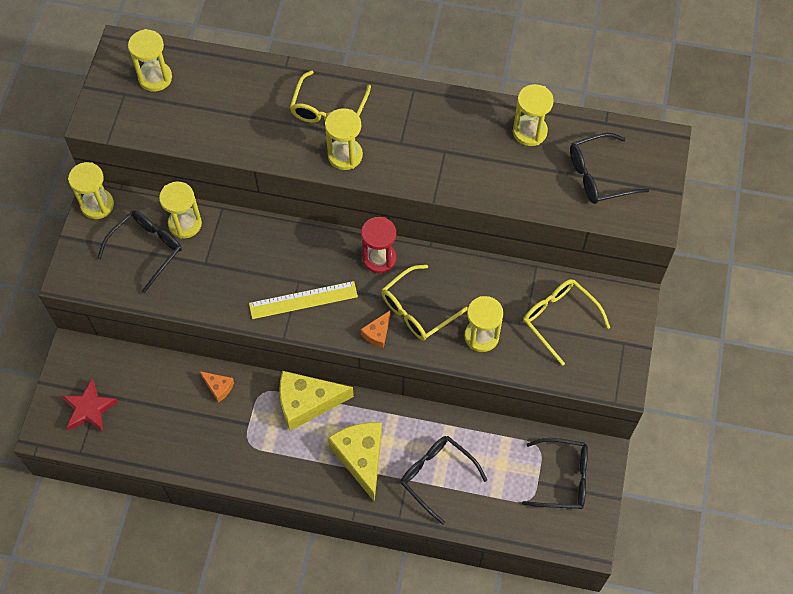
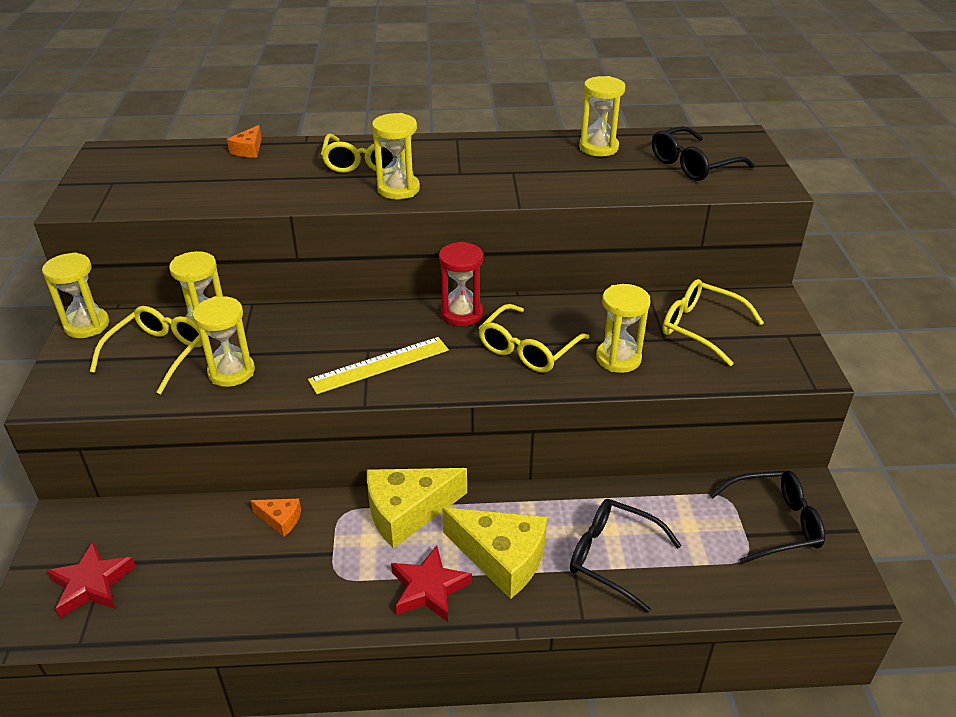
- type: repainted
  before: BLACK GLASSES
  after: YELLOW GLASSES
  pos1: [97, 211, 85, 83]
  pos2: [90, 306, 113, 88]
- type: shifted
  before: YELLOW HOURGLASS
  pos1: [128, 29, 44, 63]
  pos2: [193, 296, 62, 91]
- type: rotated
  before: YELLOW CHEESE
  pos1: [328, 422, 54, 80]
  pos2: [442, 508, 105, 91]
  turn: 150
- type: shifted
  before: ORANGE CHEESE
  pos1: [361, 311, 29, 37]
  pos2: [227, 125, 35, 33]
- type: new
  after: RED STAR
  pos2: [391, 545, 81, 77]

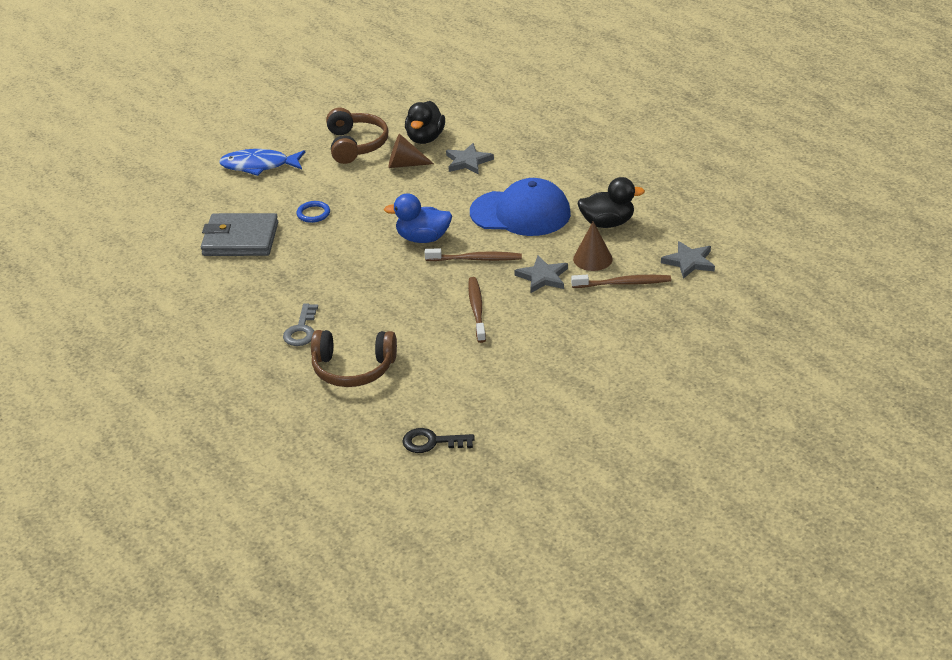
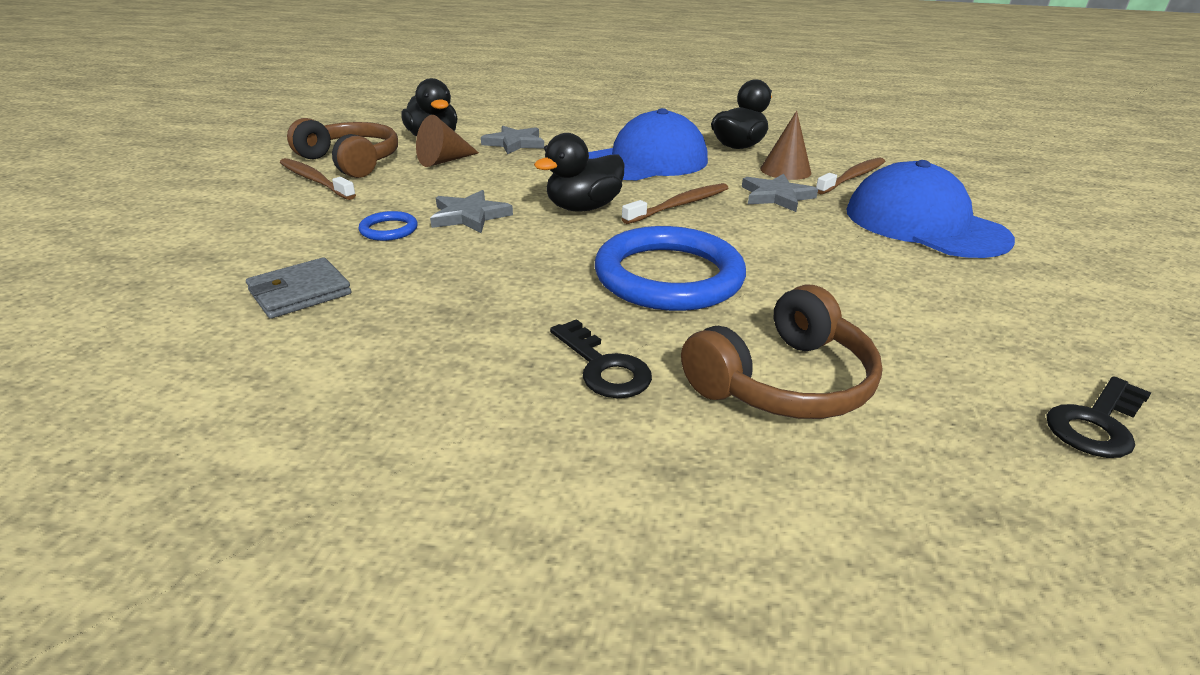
- type: scaled
  before: GREY WALLET
  pos1: [201, 213, 77, 43]
  pos2: [246, 257, 106, 62]
  scale: 0.6
- type: gone
  before: BLUE FISH
  pos1: [219, 149, 86, 27]
- type: repainted
  before: GREY KEY
  after: BLACK KEY
  pos1: [283, 303, 35, 43]
  pos2: [550, 319, 102, 79]
- type: repainted
  before: BLUE DUCK
  after: BLACK DUCK
  pos1: [384, 193, 68, 50]
  pos2: [534, 133, 90, 78]
- type: shifted
  before: BROWN TOOTHBRUSH
  pos1: [468, 277, 18, 66]
  pos2: [280, 158, 76, 42]
- type: shifted
  before: GREY STAR
  pos1: [661, 241, 54, 38]
  pos2: [430, 190, 83, 43]
- type: new
  after: BLUE RING
  pos2: [595, 226, 151, 85]
- type: new
  after: BLUE CAP
  pos2: [846, 160, 169, 98]

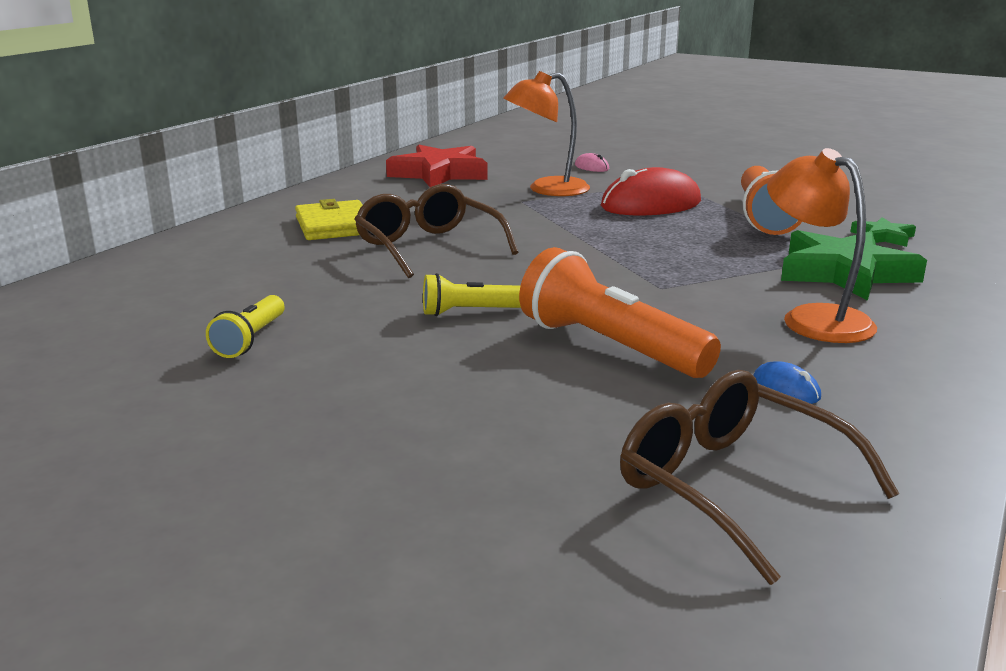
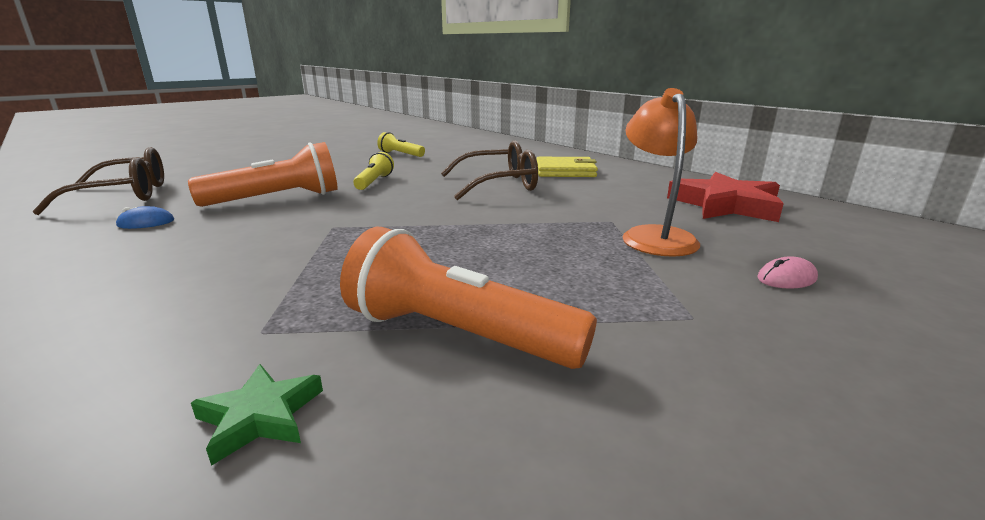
- type: gone
  before: RED MOUSE
  pos1: [601, 167, 100, 49]
- type: gone
  before: ORANGE LAMP
  pos1: [767, 148, 110, 195]
- type: gone
  before: GREEN STAR
  pos1: [781, 230, 146, 71]

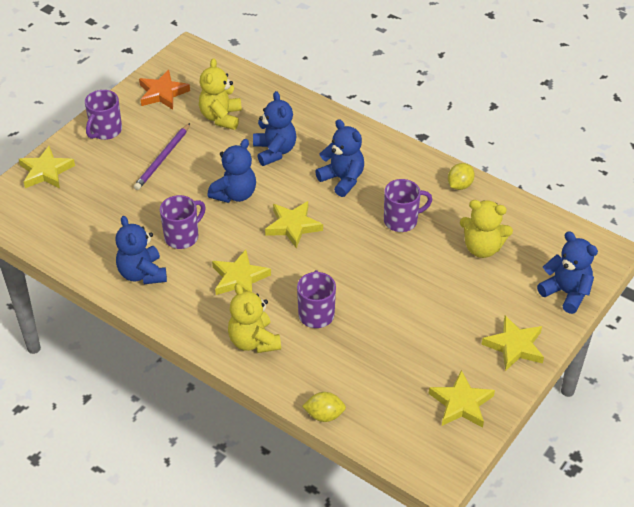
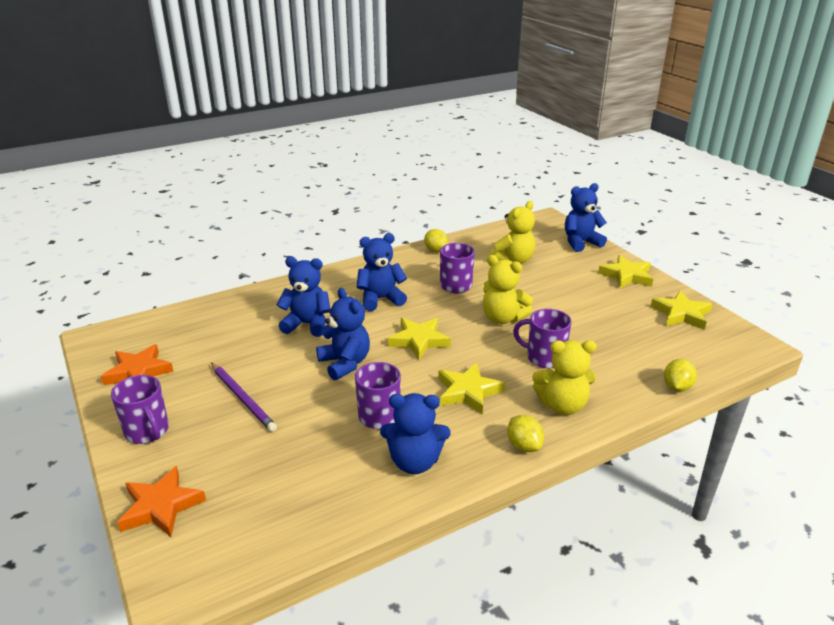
- type: repainted
  before: YELLOW STAR
  after: ORANGE STAR
  pos1: [19, 146, 56, 42]
  pos2: [117, 466, 89, 71]
- type: shifted
  before: YELLOW TEDDY BEAR
  pos1: [199, 58, 43, 72]
  pos2: [483, 255, 50, 69]
- type: new
  after: YELLOW LEMON
  pos2: [507, 415, 37, 37]

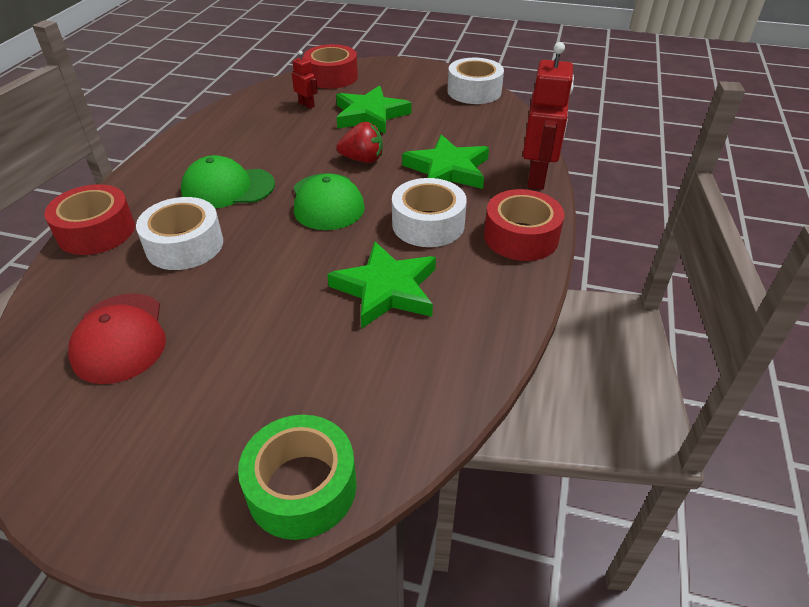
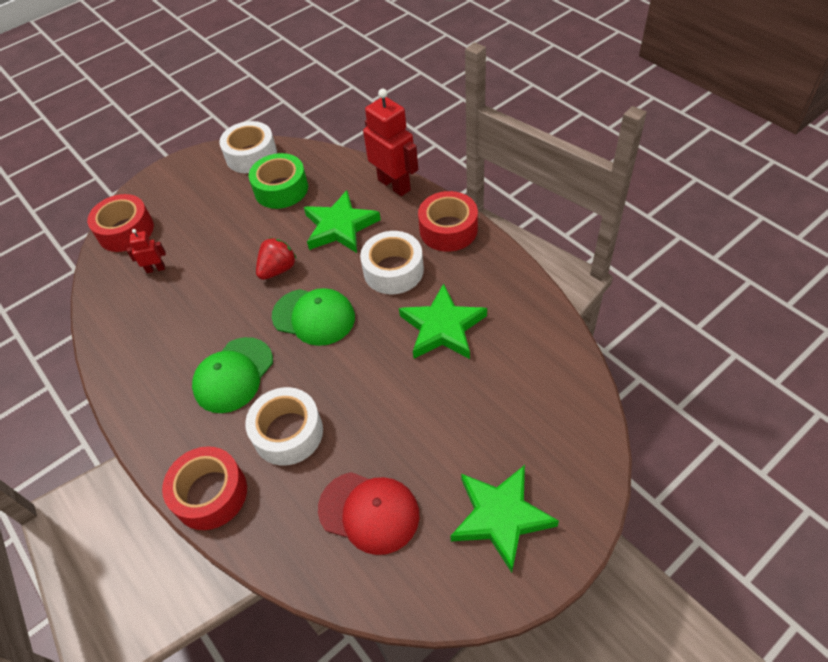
- type: shifted
  before: GREEN TAPE
  pos1: [238, 415, 118, 125]
  pos2: [249, 153, 59, 56]
- type: shifted
  before: GREEN STAR
  pos1: [336, 85, 75, 49]
  pos2: [450, 465, 109, 108]

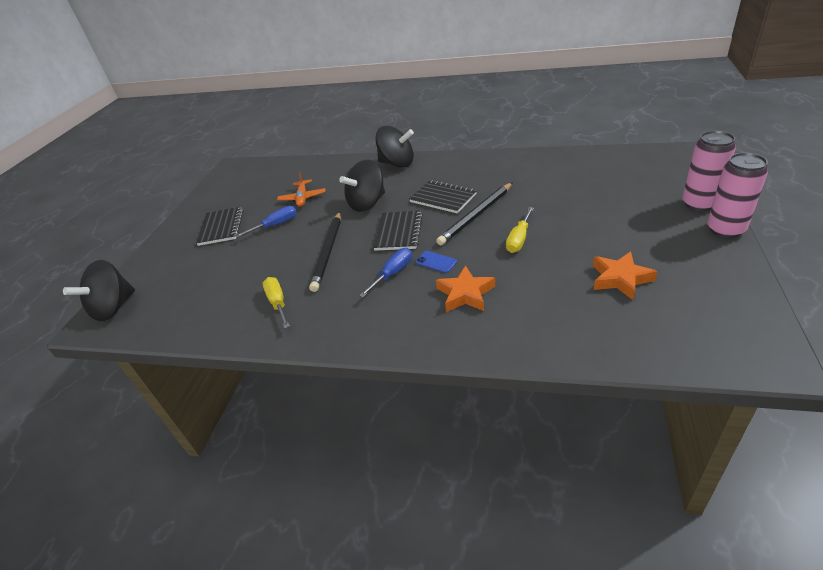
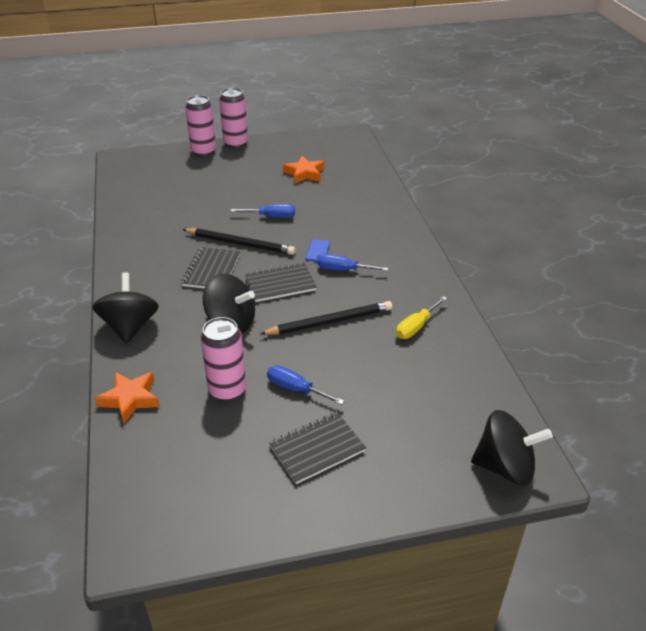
- type: swapped
  before: ORANGE PLANE
  after: PINK CAN
  pos1: [277, 172, 48, 35]
  pos2: [201, 317, 45, 84]
- type: shifted
  before: ORANGE STAR
  pos1: [436, 265, 59, 47]
  pos2: [95, 372, 65, 51]
- type: repainted
  before: YELLOW SCREWDRIVER
  after: BLUE SCREWDRIVER
  pos1: [506, 207, 28, 46]
  pos2: [231, 204, 64, 14]

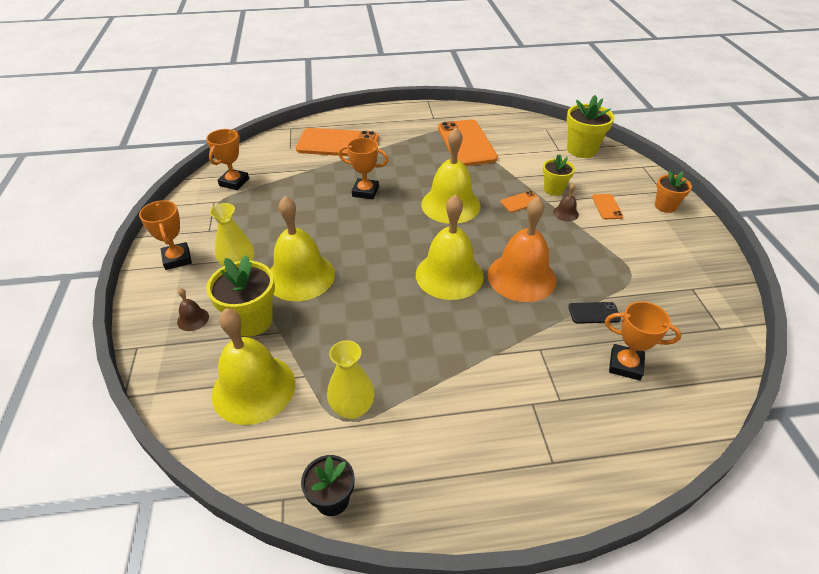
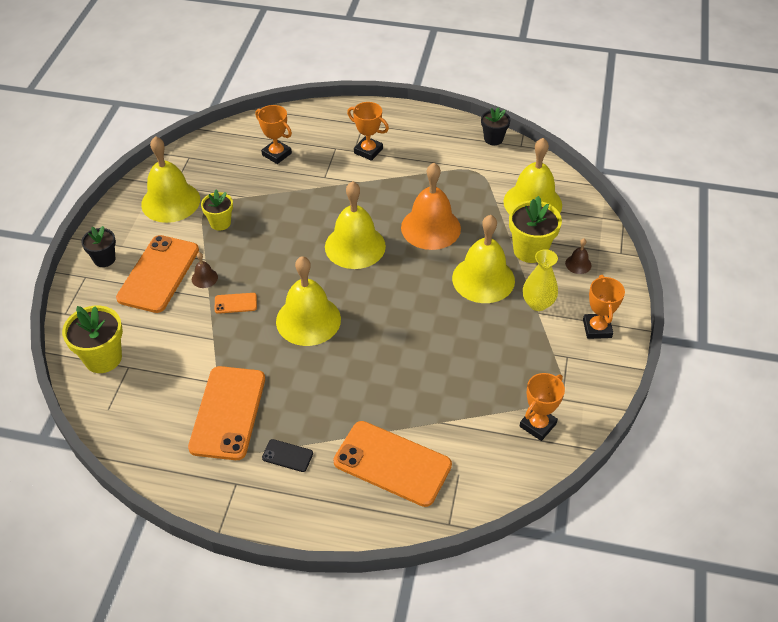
- type: gone
  before: YELLOW VASE
  pos1: [327, 340, 48, 79]
- type: shifted
  before: ORANGE TROPHY
  pos1: [338, 138, 50, 61]
  pos2: [347, 102, 42, 59]
- type: shifted
  before: ORANGE BELL
  pos1: [488, 197, 68, 105]
  pos2: [401, 163, 60, 87]
- type: shifted
  before: YELLOW FLOWER POT
  pos1: [543, 155, 32, 41]
  pos2: [201, 190, 32, 41]
- type: shifted
  before: BLACK PHONE
  pos1: [568, 302, 53, 22]
  pos2: [262, 439, 51, 33]
- type: scaled
  before: ORANGE PHONE
  pos1: [592, 194, 31, 25]
  pos2: [116, 235, 83, 78]
  scale: 2.3
- type: repainted
  before: ORANGE FLOWER POT
  after: BLACK FLOWER POT
  pos1: [655, 171, 37, 42]
  pos2: [81, 226, 35, 41]
- type: new
  after: YELLOW BELL
  pos2: [141, 136, 59, 87]

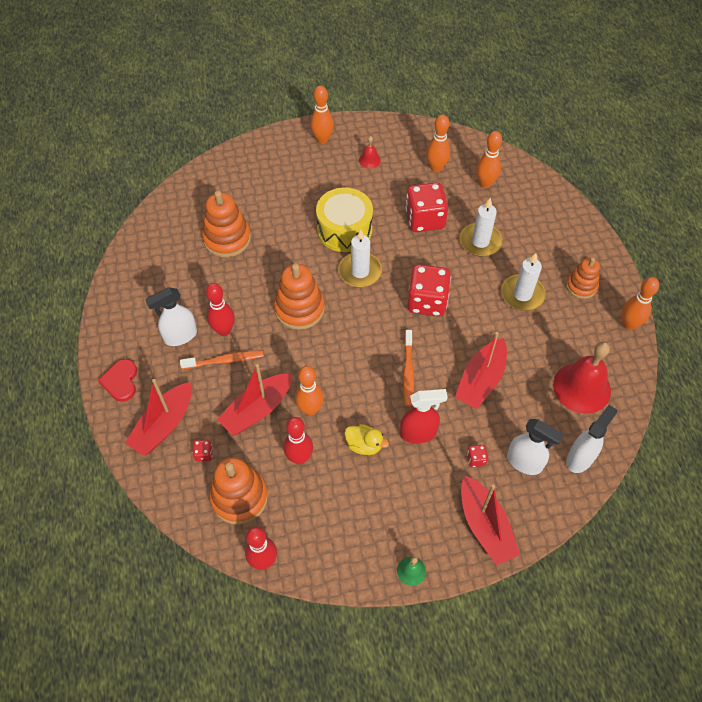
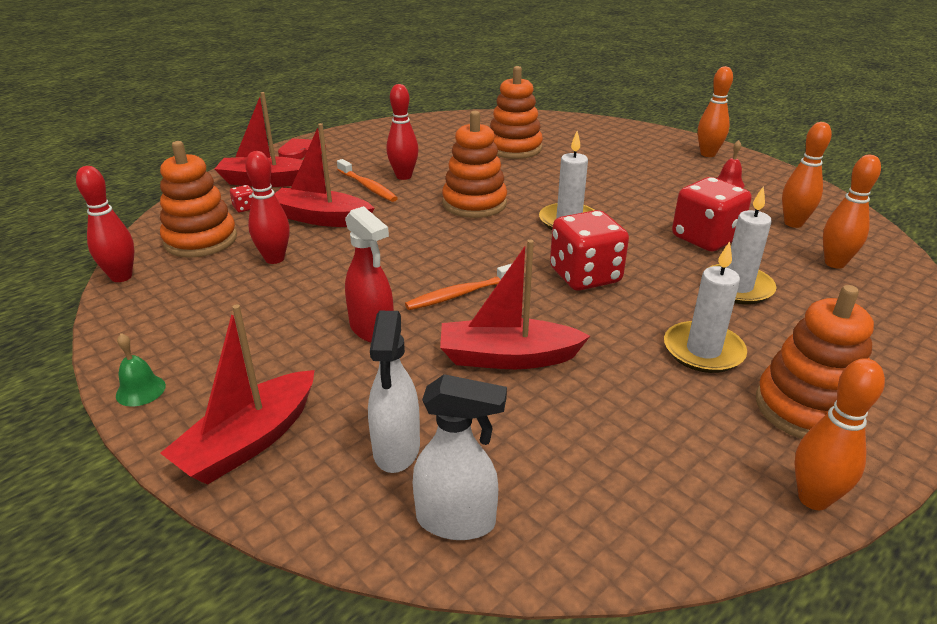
- type: gone
  before: WHITE SPRAY BOTTLE
  pos1: [145, 287, 52, 59]
- type: gone
  before: ORANGE BOWLING PIN
  pos1: [295, 366, 29, 50]
- type: gone
  before: YELLOW DRUM
  pos1: [316, 188, 57, 64]
- type: gone
  before: YELLOW DUCK
  pos1: [344, 424, 45, 31]
- type: gone
  before: RED DICE
  pos1: [467, 445, 21, 22]
- type: gone
  before: RED BELL
  pos1: [553, 342, 58, 72]
- type: scaled
  before: ORANGE STACKING TOY
  pos1: [566, 257, 34, 42]
  pos2: [756, 285, 118, 154]
  scale: 1.57

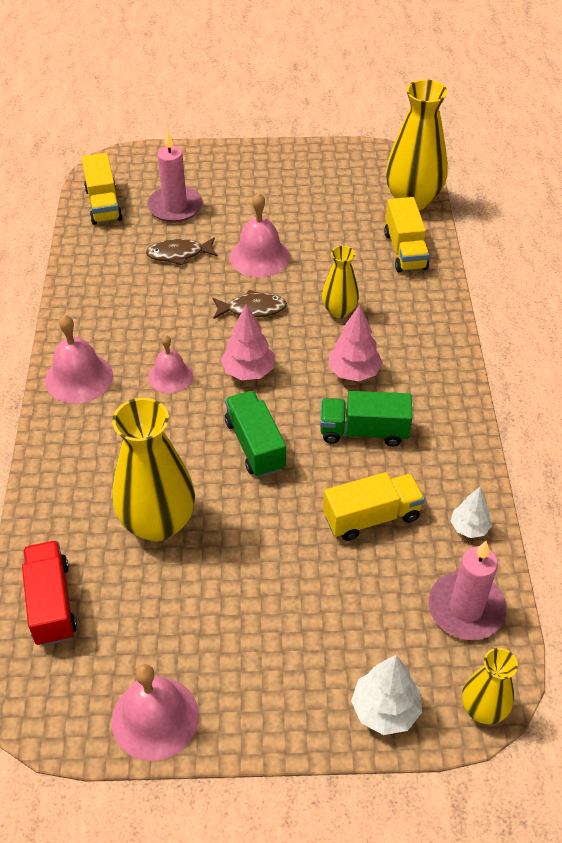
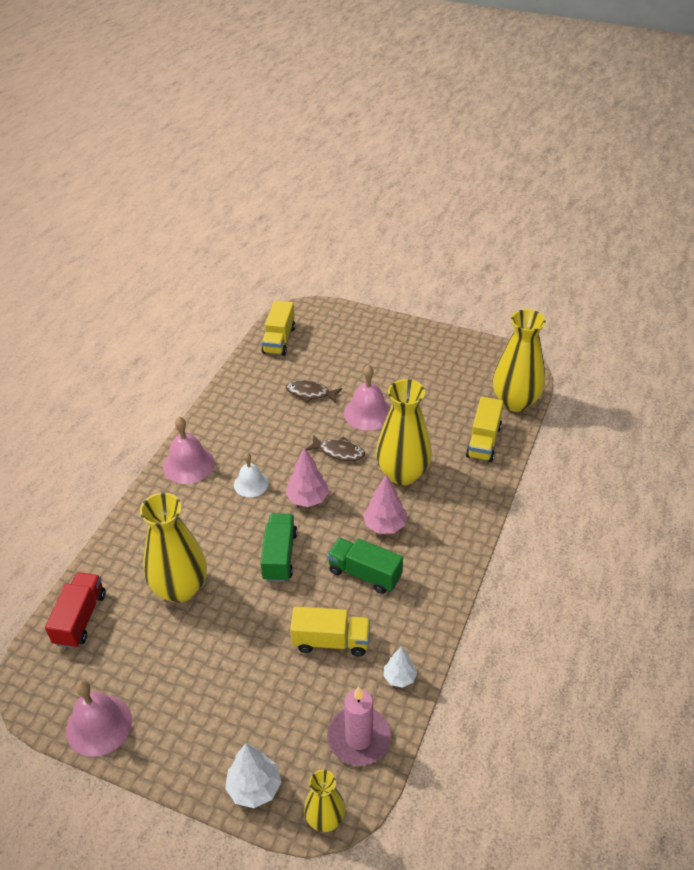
- type: gone
  before: PINK CANDLE
  pos1: [147, 130, 56, 92]
- type: repainted
  before: PINK BELL
  after: WHITE BELL
  pos1: [148, 335, 45, 58]
  pos2: [234, 453, 35, 44]
- type: scaled
  before: YELLOW VASE
  pos1: [322, 246, 37, 72]
  pos2: [376, 379, 56, 106]
  scale: 1.82

